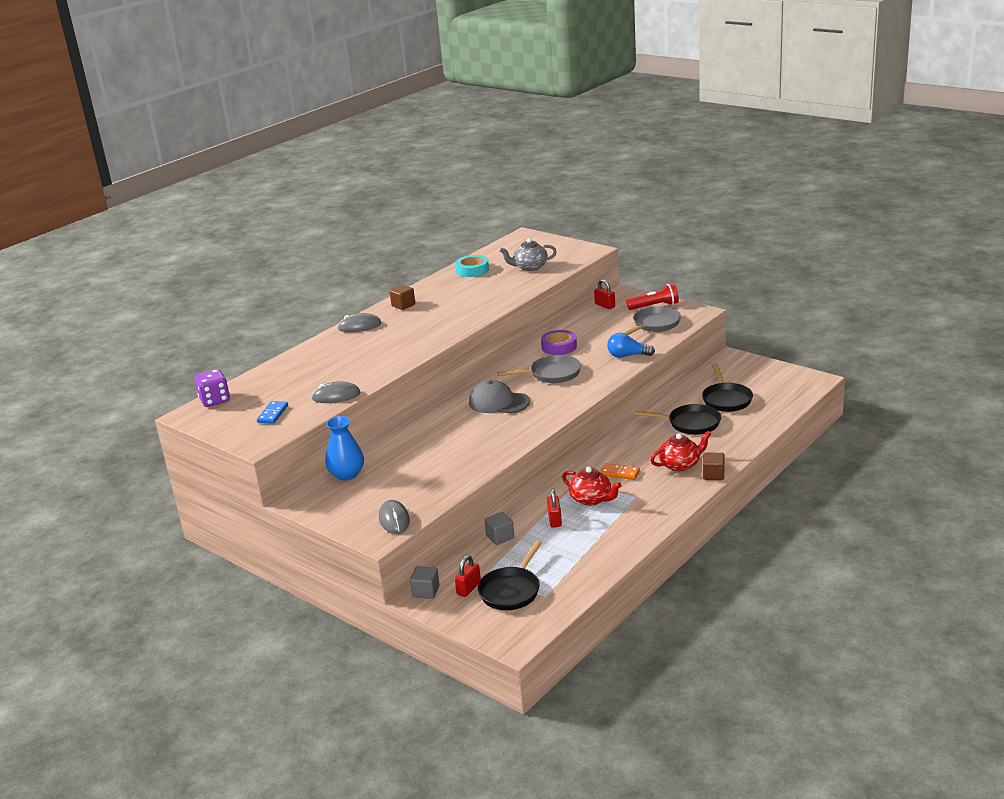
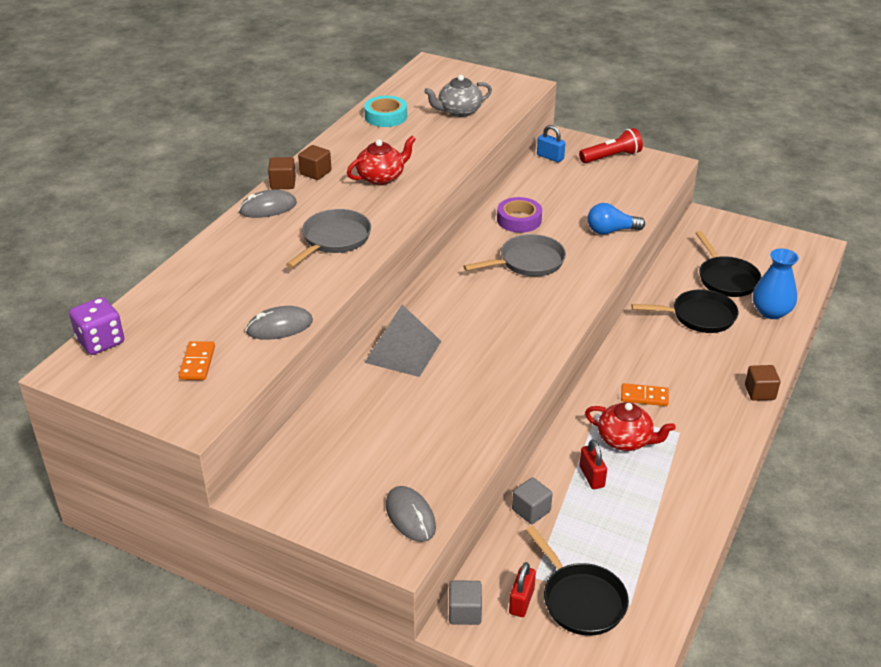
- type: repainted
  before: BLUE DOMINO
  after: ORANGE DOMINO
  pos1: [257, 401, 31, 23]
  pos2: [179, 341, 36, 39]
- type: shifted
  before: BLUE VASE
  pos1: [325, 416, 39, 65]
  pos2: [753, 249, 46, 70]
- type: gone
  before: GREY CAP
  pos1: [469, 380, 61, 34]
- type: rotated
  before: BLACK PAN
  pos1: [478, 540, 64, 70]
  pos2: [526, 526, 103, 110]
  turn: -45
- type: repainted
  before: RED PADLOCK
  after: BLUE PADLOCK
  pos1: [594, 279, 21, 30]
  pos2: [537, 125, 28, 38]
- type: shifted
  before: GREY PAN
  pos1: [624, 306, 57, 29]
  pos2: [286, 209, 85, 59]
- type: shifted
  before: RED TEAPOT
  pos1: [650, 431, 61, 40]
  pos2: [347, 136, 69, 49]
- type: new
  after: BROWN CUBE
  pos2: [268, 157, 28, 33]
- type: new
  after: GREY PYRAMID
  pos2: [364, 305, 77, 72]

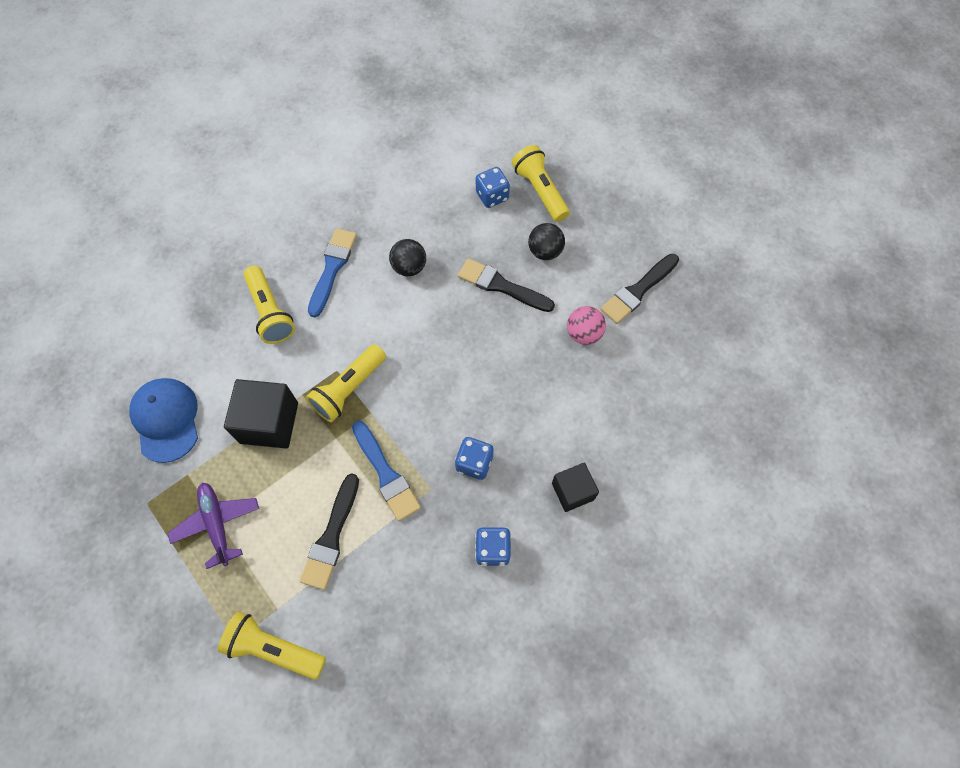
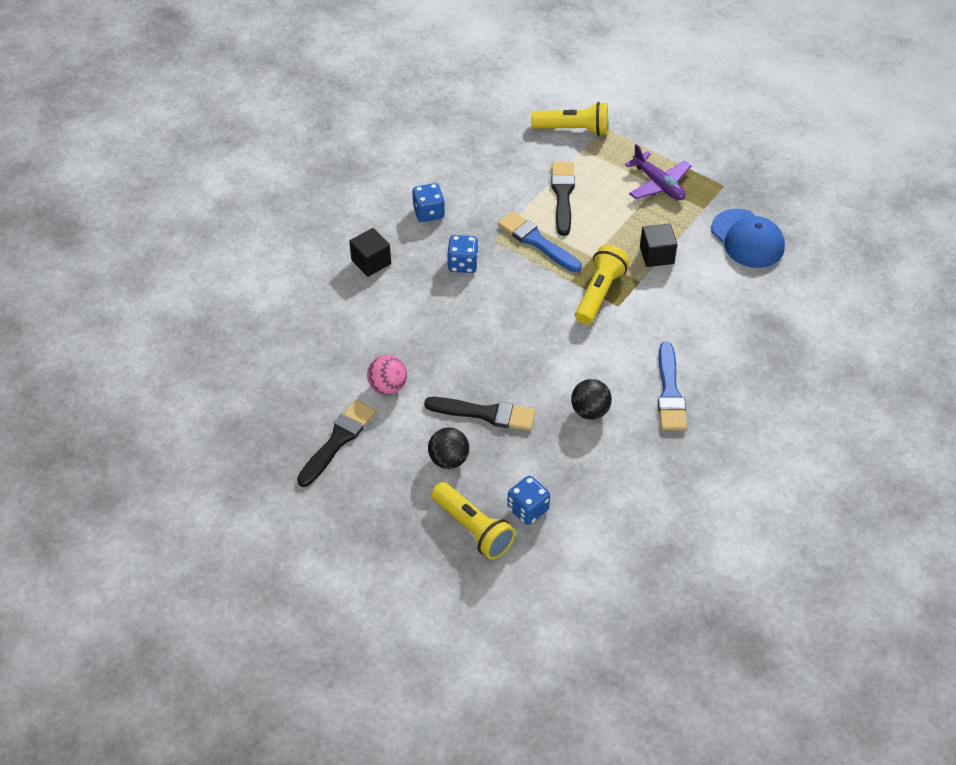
- type: scaled
  before: BLACK CUBE
  pos1: [224, 379, 74, 70]
  pos2: [640, 223, 37, 44]
  scale: 0.63
- type: gone
  before: YELLOW FLASHLIGHT
  pos1: [244, 266, 51, 78]

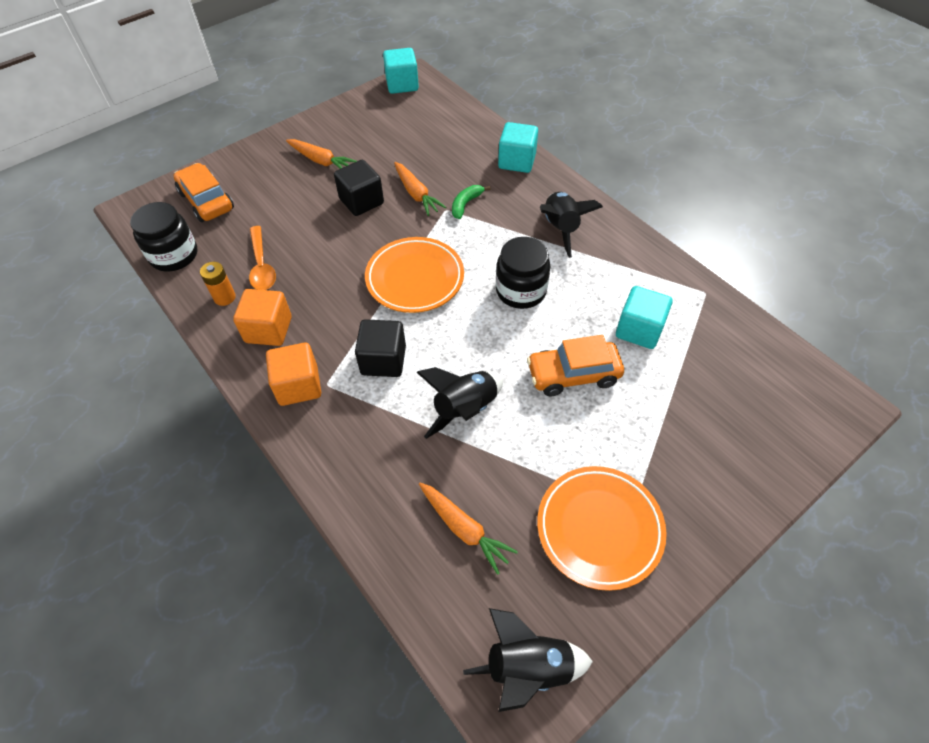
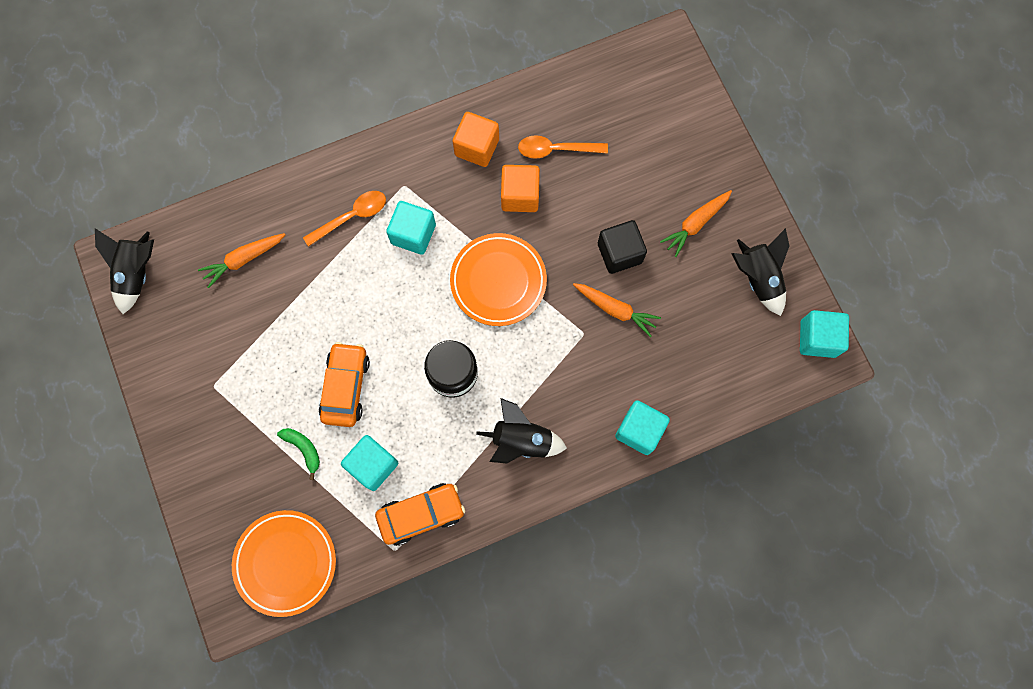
- type: gone
  before: BLACK JAR
  pos1: [130, 202, 67, 70]
- type: shifted
  before: ORANGE CAR
  pos1: [174, 163, 60, 59]
  pos2: [375, 483, 90, 63]
- type: gone
  before: ORANGE BATTERY
  pos1: [200, 262, 36, 44]
- type: shifted
  before: ORANGE CUBE
  pos1: [266, 343, 55, 63]
  pos2: [501, 165, 39, 47]
- type: repainted
  before: BLACK CUBE
  after: TURQUOISE CUBE
  pos1: [355, 319, 51, 58]
  pos2: [386, 201, 50, 54]
- type: rotated
  before: ORANGE CARROT
  pos1: [394, 162, 52, 54]
  pos2: [573, 283, 88, 54]
  turn: -135
- type: shifted
  before: BLACK ROCKET
  pos1: [417, 367, 86, 72]
  pos2: [731, 228, 58, 88]
- type: shifted
  before: GREEN BANANA
  pos1: [452, 185, 39, 34]
  pos2: [277, 428, 43, 52]
- type: shifted
  before: ORANGE PLATE
  pos1: [537, 466, 130, 125]
  pos2: [232, 510, 104, 107]
- type: new
  after: ORANGE SPOON
  pos2: [303, 191, 83, 56]

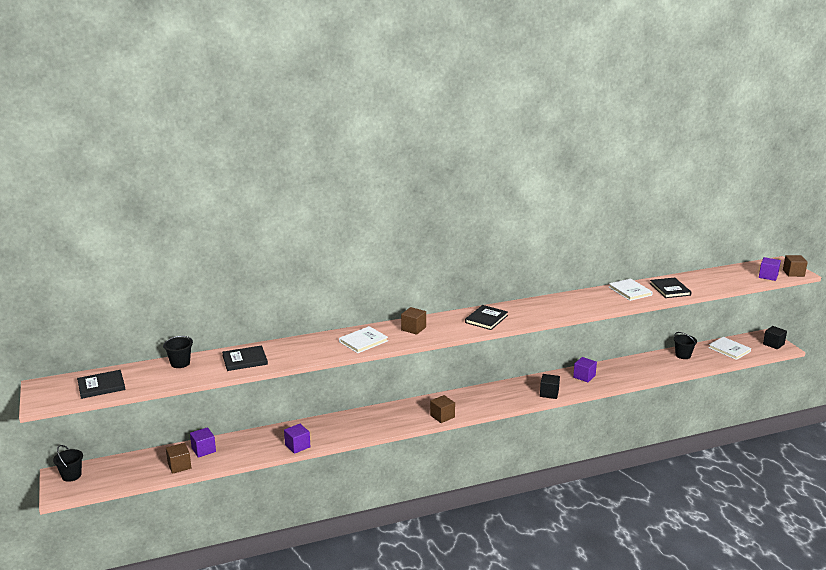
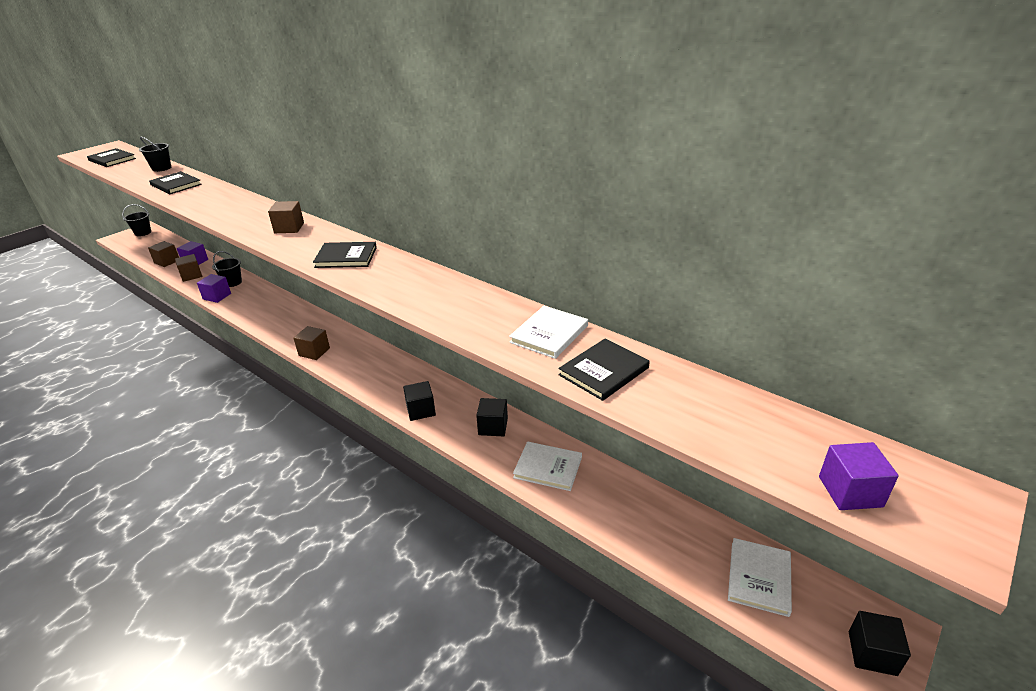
- type: shifted
  before: WHITE BOOK
  pos1: [339, 326, 49, 27]
  pos2: [513, 441, 69, 50]
- type: repainted
  before: PURPLE CUBE
  after: BLACK CUBE
  pos1: [573, 357, 24, 25]
  pos2: [476, 398, 32, 39]
- type: shifted
  before: BLACK BUCKET
  pos1: [674, 332, 23, 27]
  pos2: [212, 251, 30, 36]
- type: shifted
  before: BROWN CUBE
  pos1: [783, 255, 25, 22]
  pos2: [175, 254, 27, 28]

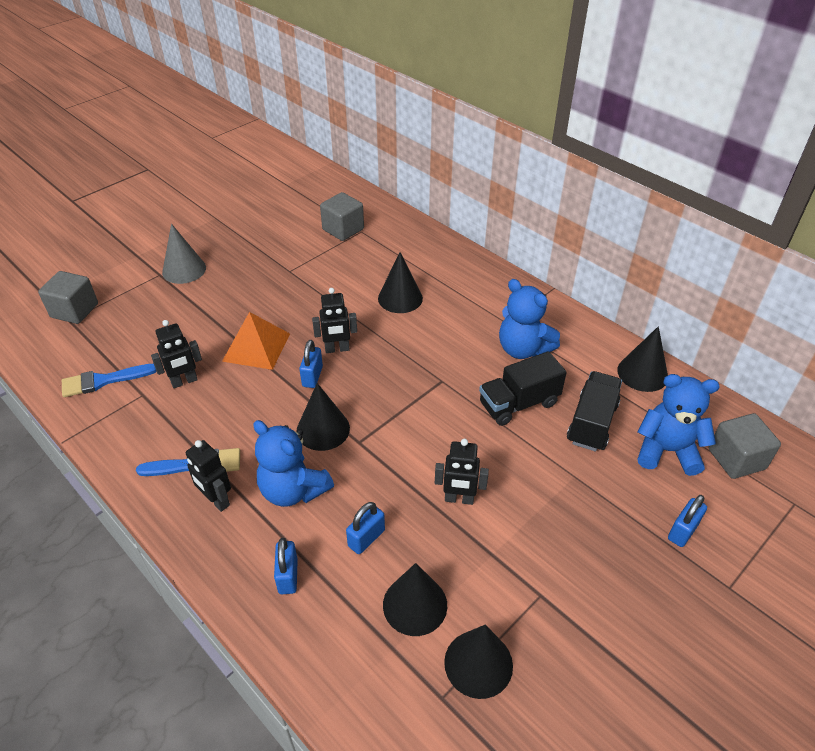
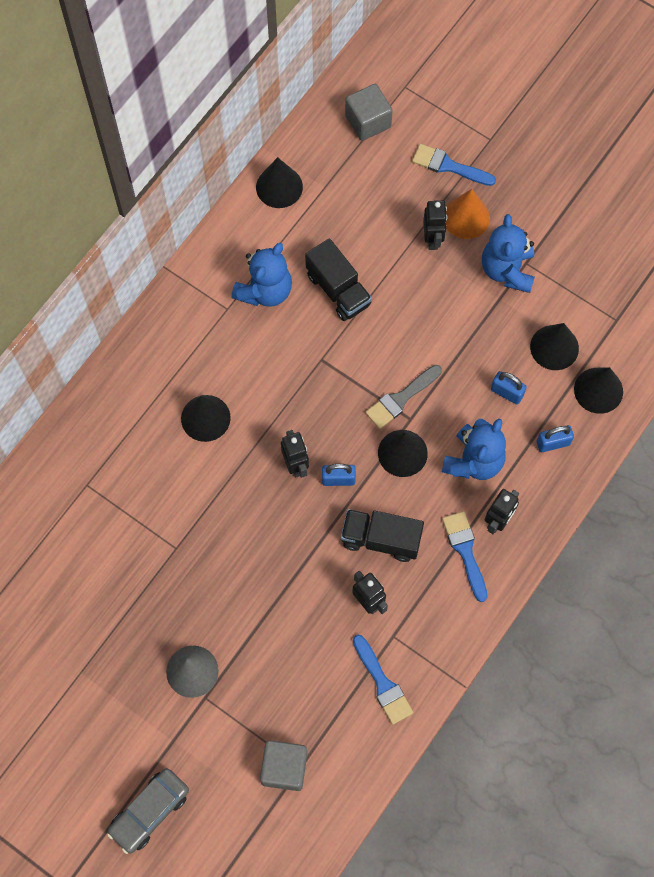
- type: gone
  before: ORANGE PYRAMID
  pos1: [222, 312, 68, 58]
- type: gone
  before: GREY CUBE
  pos1: [320, 192, 44, 49]
- type: shifted
  before: BLACK ROBOT
  pos1: [435, 439, 54, 66]
  pos2: [423, 200, 24, 50]
- type: shifted
  before: BLACK CONE
  pos1: [444, 625, 69, 74]
  pos2: [574, 367, 49, 47]
- type: shifted
  before: BLACK TRUCK
  pos1: [567, 371, 55, 80]
  pos2: [341, 509, 83, 53]
- type: shifted
  before: BLUE TEDDY BEAR
  pos1: [638, 374, 82, 102]
  pos2: [482, 214, 53, 79]
- type: swapped
  before: BLUE PADLOCK
  after: BLUE BRUSH
  pos1: [668, 495, 39, 52]
  pos2: [412, 144, 84, 42]
- type: new
  after: GREY CAR
  pos2: [107, 768, 82, 86]
- type: new
  after: GREY BRUSH
  pos2: [365, 365, 77, 64]
- type: new
  after: ORANGE CONE
  pos2: [446, 189, 44, 50]

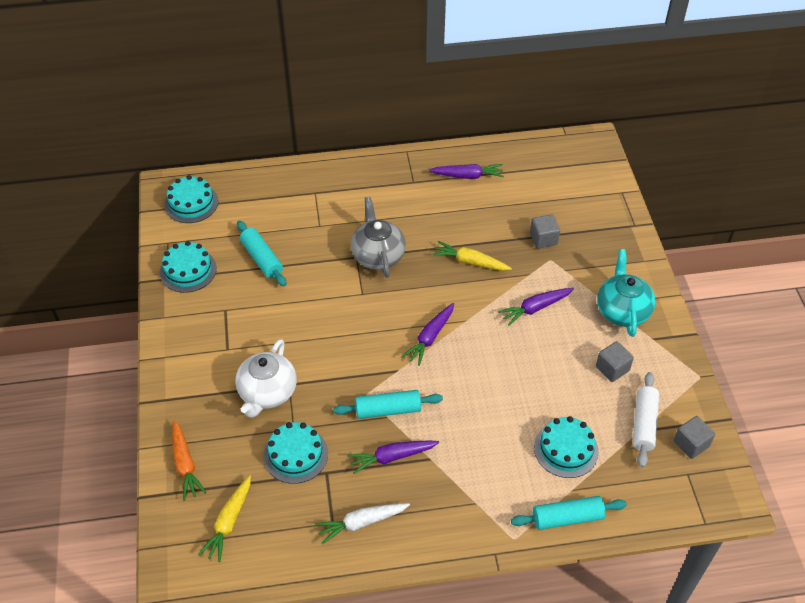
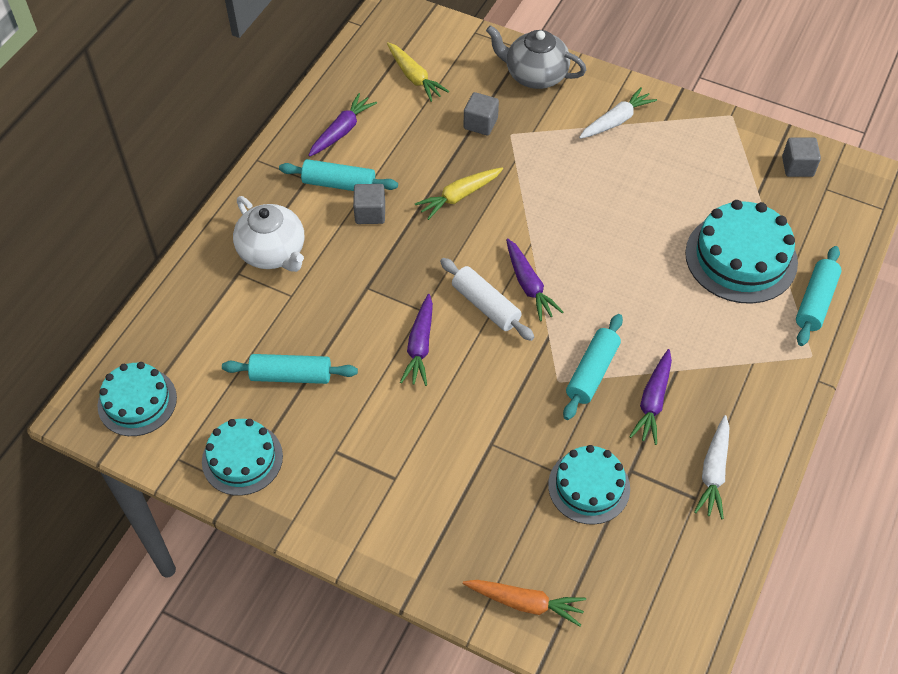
- type: shifted
  before: YELLOW CARROT
  pos1: [198, 475, 53, 87]
  pos2: [387, 42, 62, 60]
- type: shifted
  before: WHITE TEAPOT
  pos1: [235, 339, 62, 79]
  pos2: [233, 196, 71, 76]
- type: shifted
  before: GREY TEAPOT
  pos1: [351, 197, 55, 80]
  pos2: [486, 25, 100, 64]
- type: shifted
  before: PURPLE CARROT
  pos1: [498, 288, 76, 38]
  pos2: [400, 294, 33, 92]
- type: scaled
  before: TURQUOISE CAKE
  pos1: [534, 416, 65, 62]
  pos2: [685, 200, 113, 104]
  scale: 1.54
- type: shifted
  before: GREY CUBE
  pos1: [596, 341, 38, 41]
  pos2: [353, 184, 32, 40]
- type: swapped
  before: TURQUOISE TEAPOT
  after: WHITE CARROT
  pos1: [597, 249, 59, 88]
  pos2: [579, 87, 78, 52]
- type: shifted
  before: WHITE ROLLING PIN
  pos1: [632, 372, 27, 96]
  pos2: [440, 258, 94, 83]
- type: new
  after: TURQUOISE ROLLING PIN
  pos2: [279, 159, 119, 32]

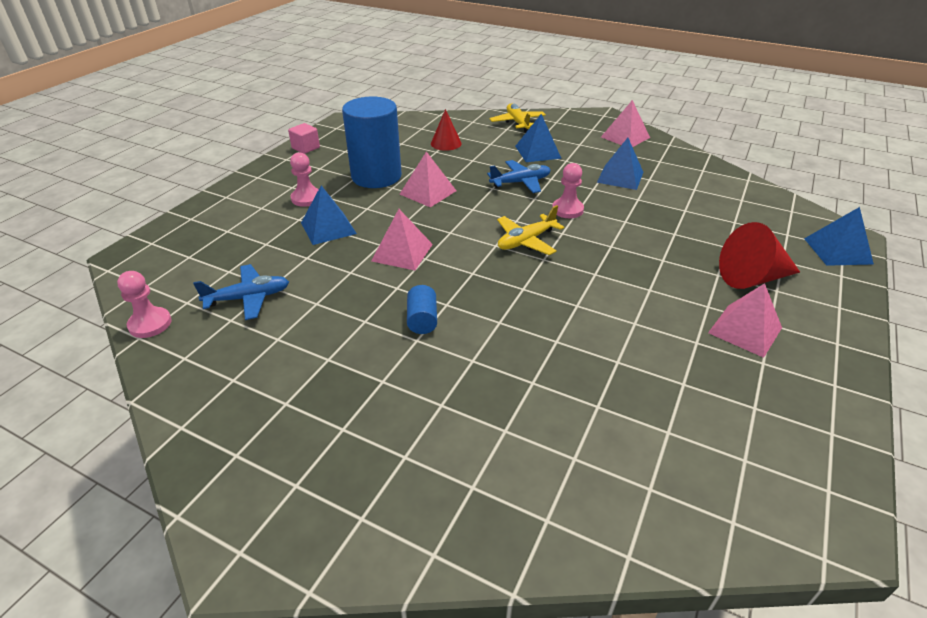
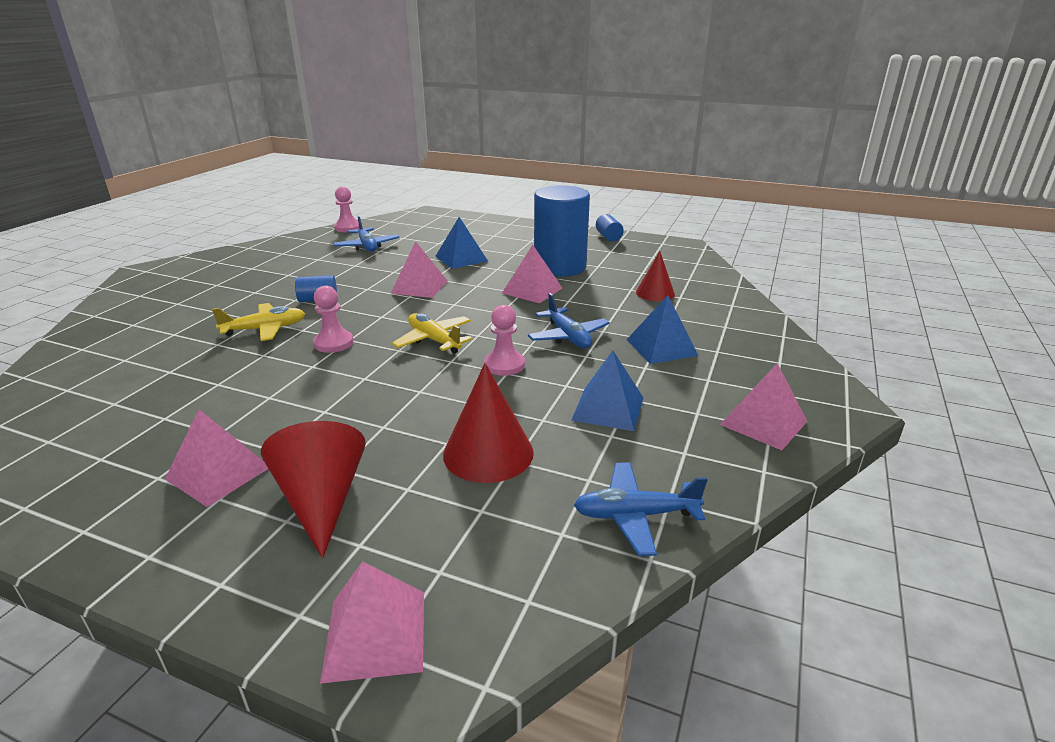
- type: swapped
  before: PINK CUBE
  after: BLUE CYLINDER
  pos1: [288, 123, 32, 31]
  pos2: [596, 214, 28, 28]
- type: shifted
  before: PINK PAWN
  pos1: [290, 152, 29, 55]
  pos2: [313, 286, 40, 67]
- type: shifted
  before: YELLOW PLANE
  pos1: [490, 104, 56, 29]
  pos2: [212, 303, 93, 38]
- type: repainted
  before: BLUE PYRAMID
  after: PINK PYRAMID
  pos1: [804, 207, 70, 59]
  pos2: [320, 561, 104, 123]
- type: new
  after: RED CONE
  pos2: [443, 363, 91, 120]
- type: new
  after: BLUE PLANE
  pos2: [574, 462, 134, 94]

